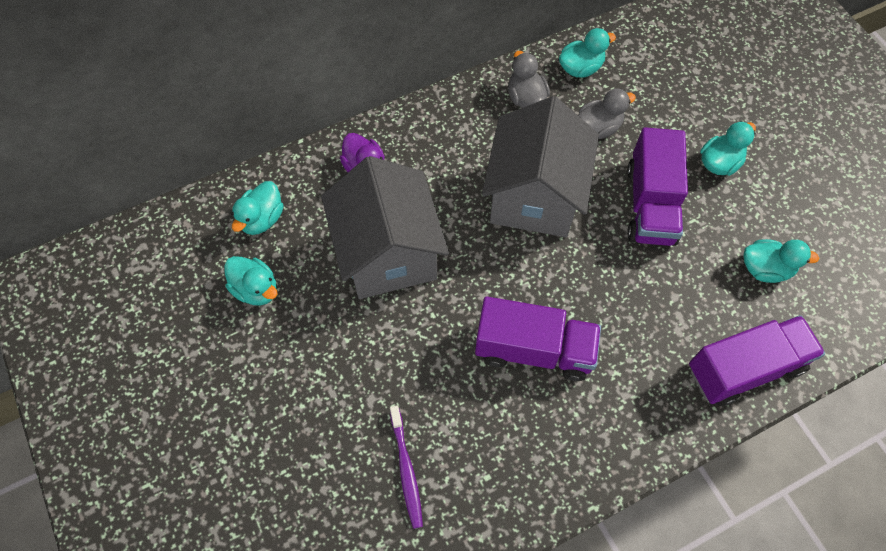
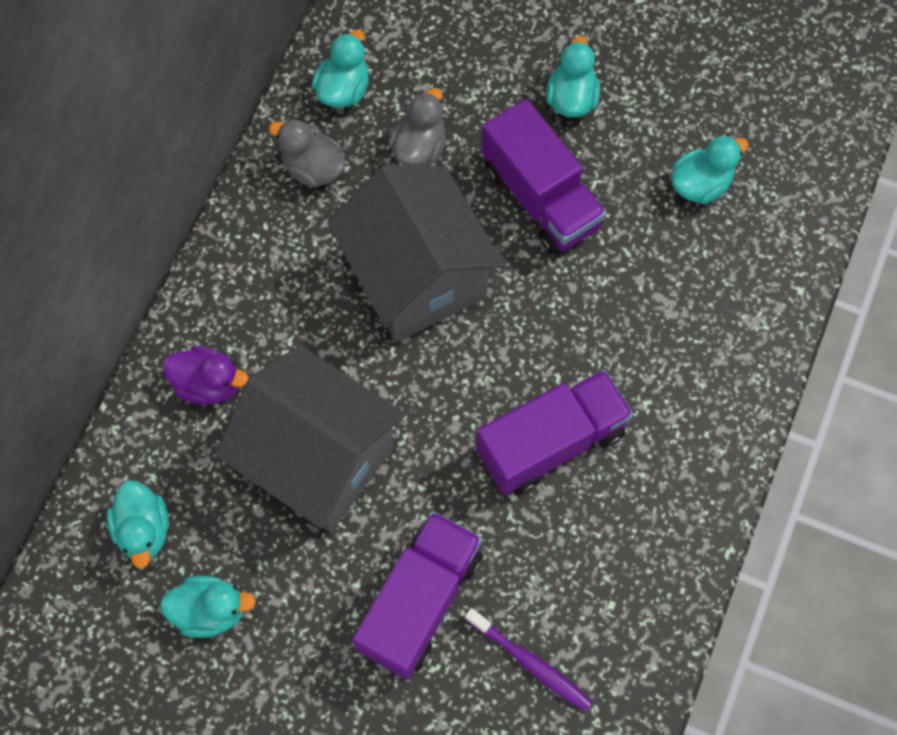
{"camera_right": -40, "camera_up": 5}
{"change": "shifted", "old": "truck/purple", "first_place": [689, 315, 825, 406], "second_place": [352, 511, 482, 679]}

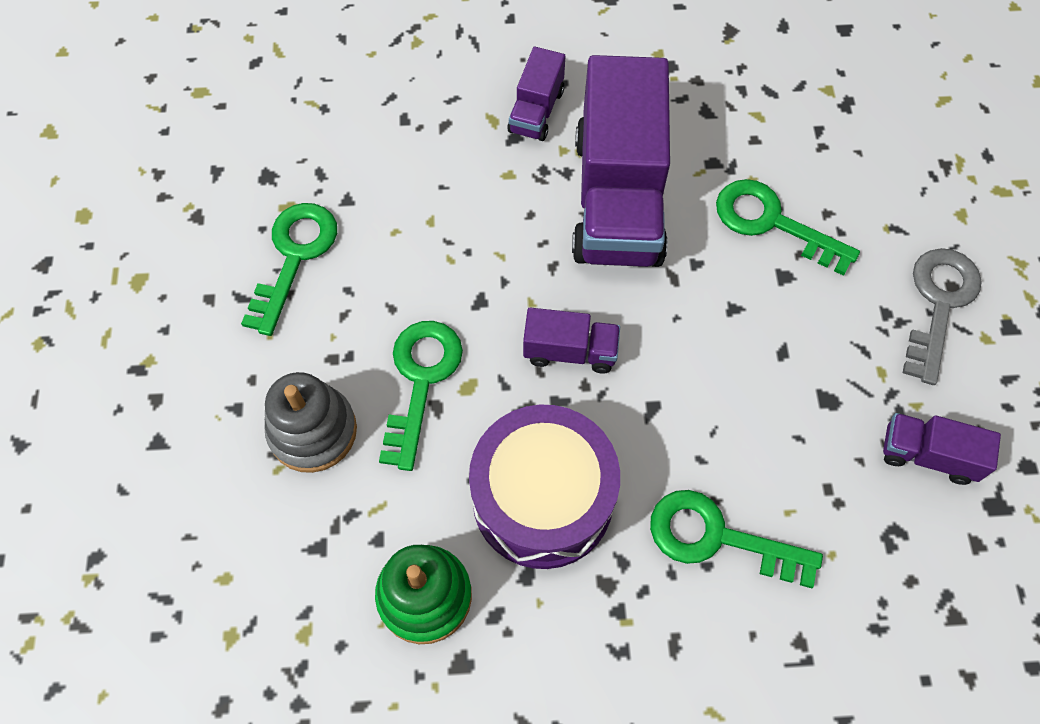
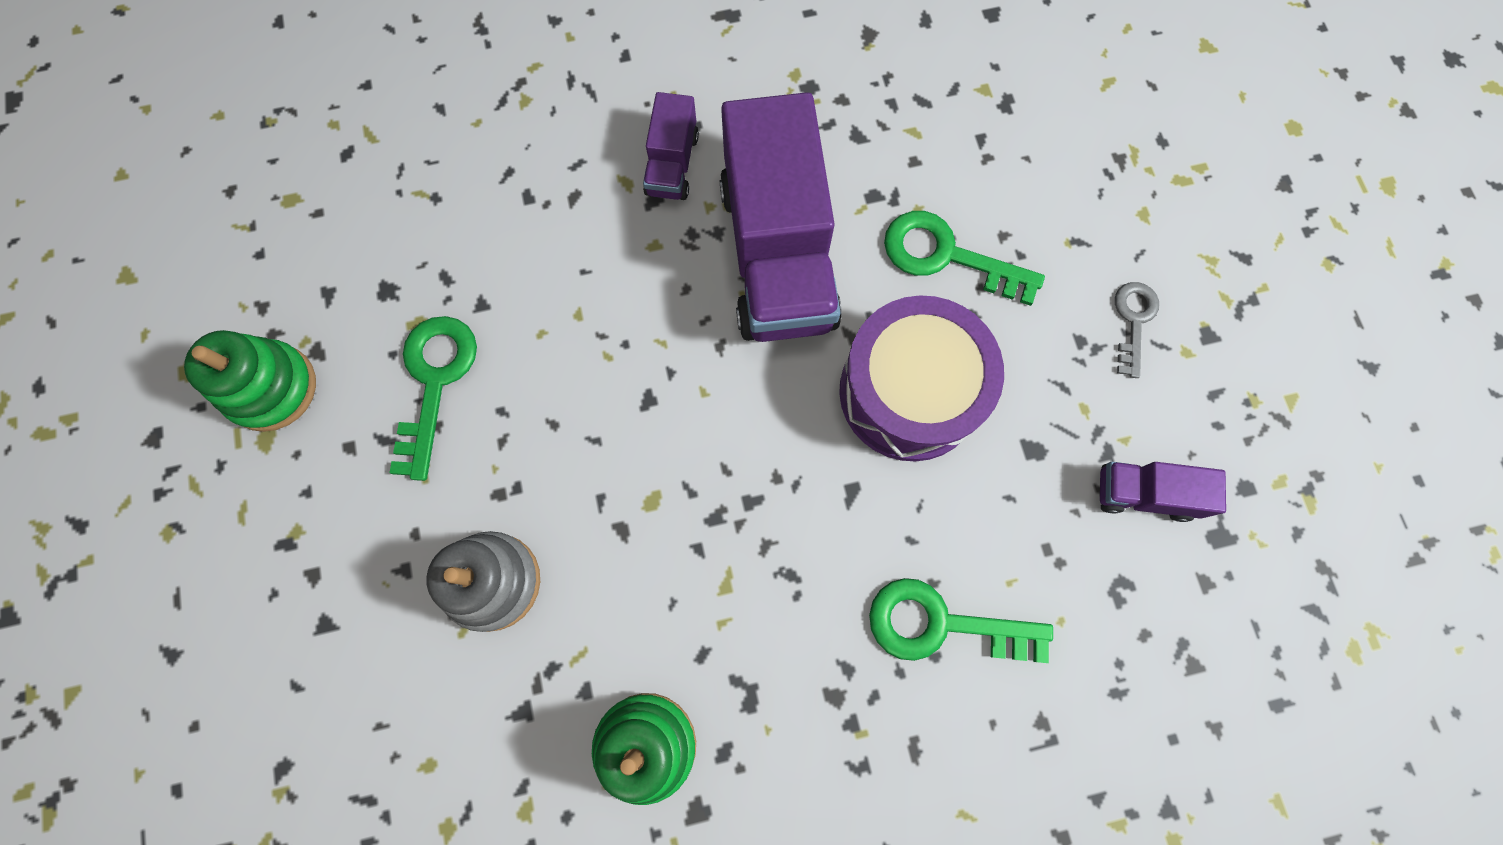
{"camera_right": -10, "camera_up": 10}
{"change": "gone", "old": "key/green", "first_place": [379, 321, 463, 471]}
{"change": "shifted", "old": "drum/purple", "first_place": [469, 405, 620, 569], "second_place": [839, 295, 1004, 462]}
{"change": "gone", "old": "truck/purple", "first_place": [523, 308, 620, 373]}
{"change": "scaled", "old": "key/grey", "first_place": [903, 248, 982, 385], "second_place": [1115, 282, 1159, 378], "factor": 0.62}
{"change": "new", "new": "stacking toy/green", "second_place": [184, 330, 316, 432]}

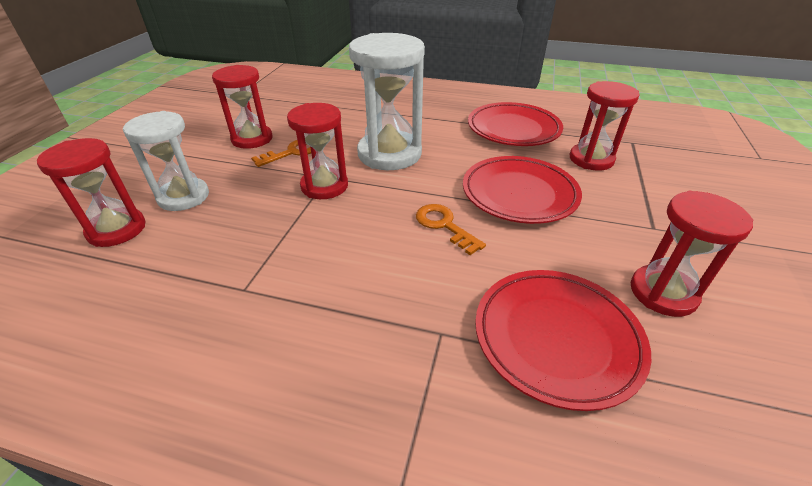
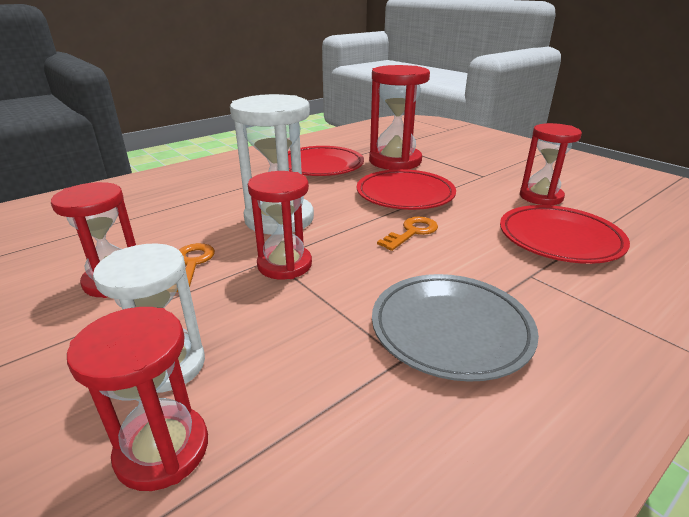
{"camera_right": -55, "camera_up": -10}
{"change": "rotated", "old": "key/orange", "first_place": [416, 204, 486, 255], "second_place": [377, 217, 438, 251], "degrees": 135}
{"change": "scaled", "old": "hourglass/red", "first_place": [570, 81, 640, 170], "second_place": [369, 65, 430, 170], "factor": 1.51}
{"change": "new", "new": "plate/grey", "second_place": [372, 274, 539, 382]}

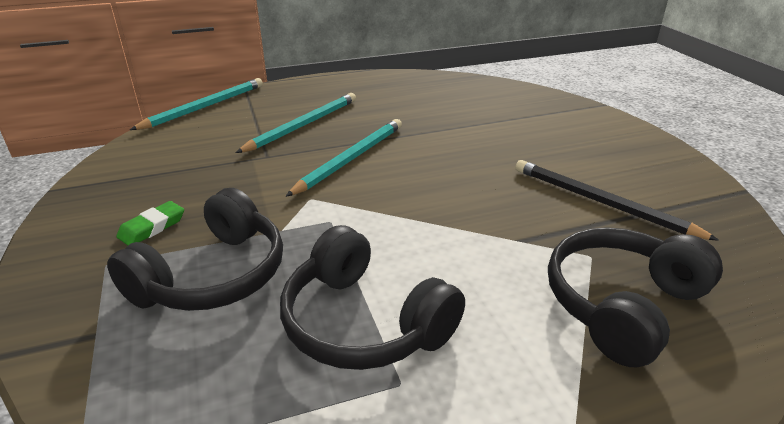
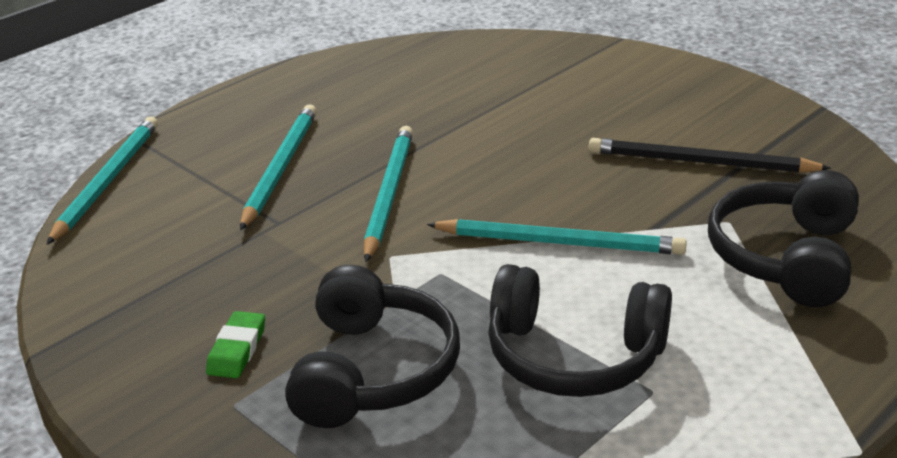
{"camera_right": -25, "camera_up": 0}
{"change": "new", "new": "pencil/turquoise", "second_place": [427, 219, 687, 255]}

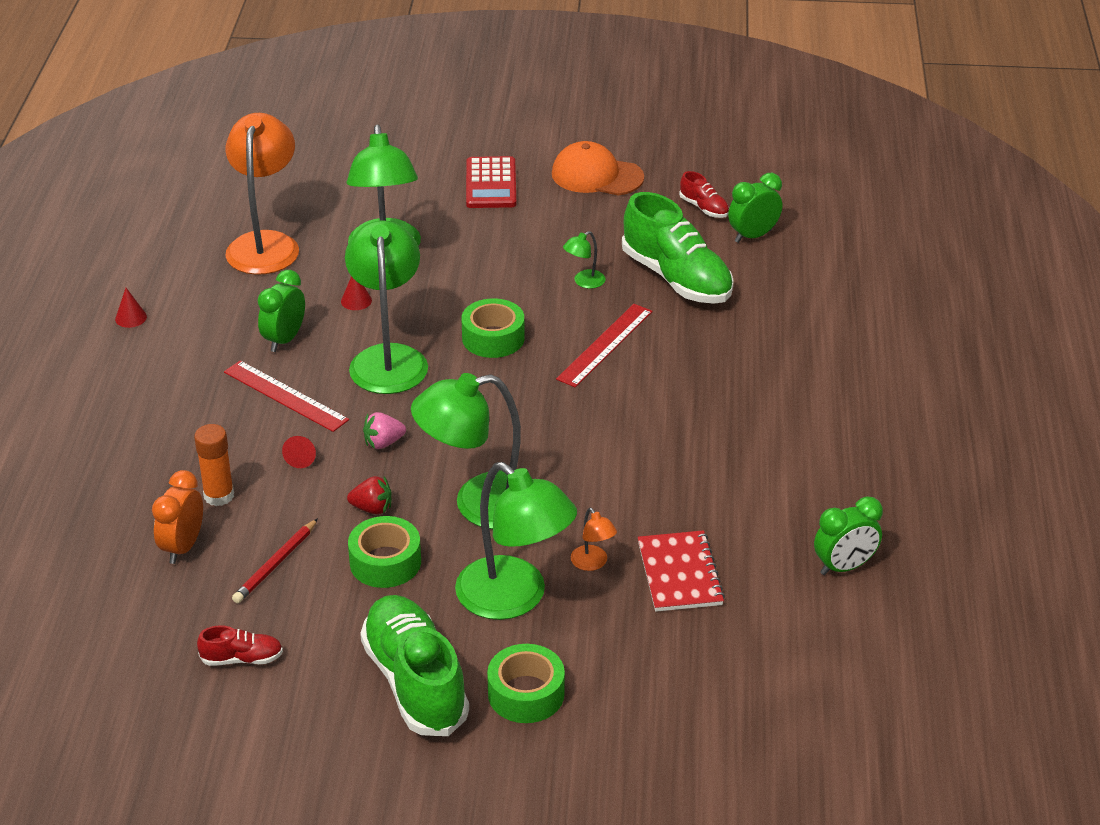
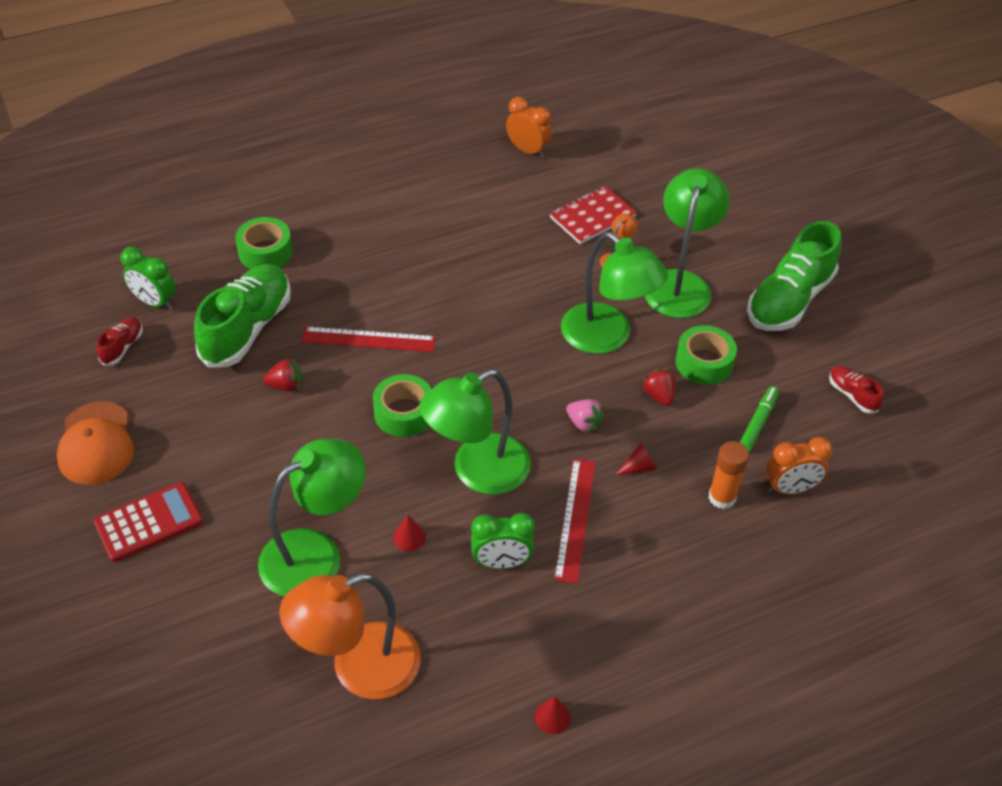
{"camera_right": -120, "camera_up": 10}
{"change": "swapped", "old": "pencil/red", "new": "marker/green", "first_place": [232, 518, 318, 603], "second_place": [739, 386, 779, 452]}
{"change": "shifted", "old": "tape/green", "first_place": [487, 644, 565, 723], "second_place": [235, 217, 293, 269]}
{"change": "swapped", "old": "lamp/green", "new": "strawberry/red", "first_place": [563, 231, 605, 289], "second_place": [263, 358, 302, 391]}
{"change": "repainted", "old": "clock/green", "new": "clock/orange", "first_place": [814, 496, 883, 575], "second_place": [506, 97, 552, 158]}

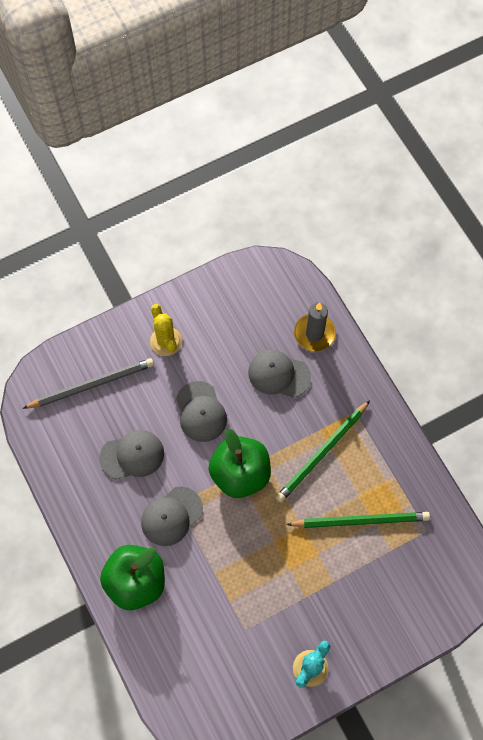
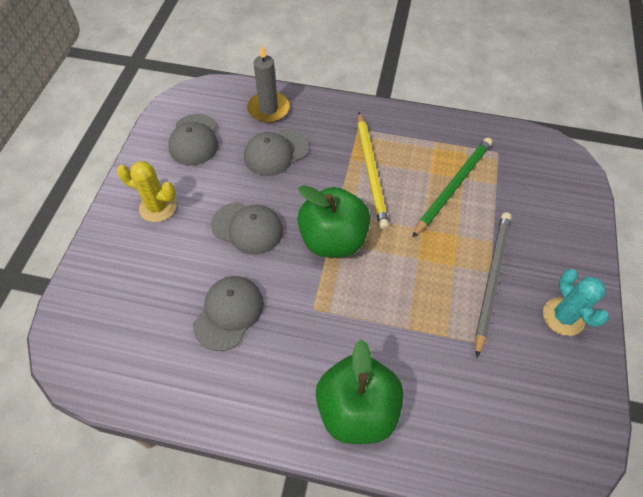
{"camera_right": -50, "camera_up": -10}
{"change": "shifted", "old": "pencil/grey", "first_place": [22, 358, 154, 409], "second_place": [475, 212, 512, 357]}
{"change": "shifted", "old": "cap/grey", "first_place": [141, 487, 203, 546], "second_place": [168, 114, 218, 166]}
{"change": "repainted", "old": "pencil/green", "new": "pencil/yellow", "first_place": [276, 400, 370, 502], "second_place": [357, 112, 389, 230]}

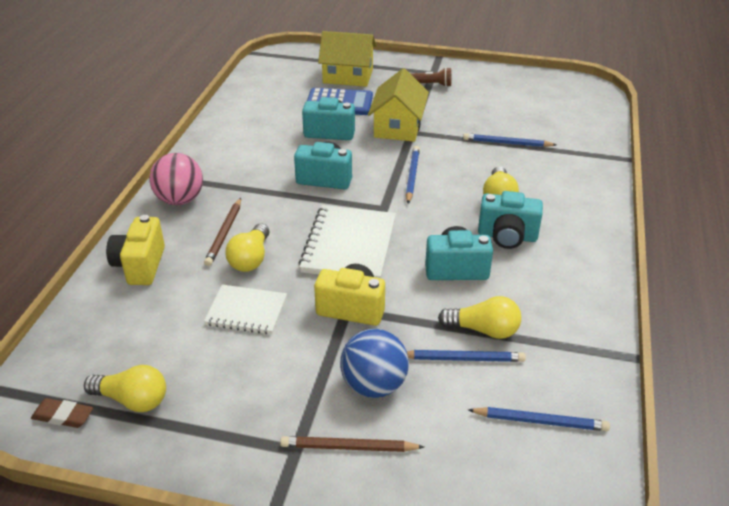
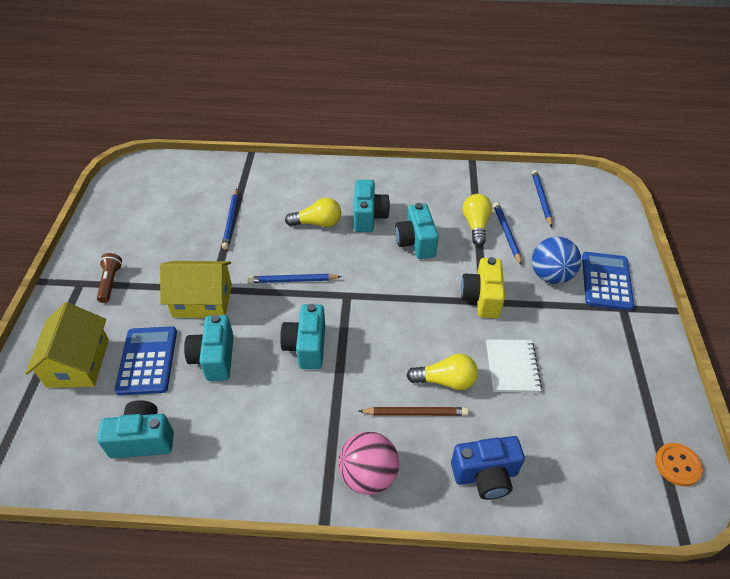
{"camera_right": -100, "camera_up": 10}
{"change": "swapped", "old": "eraser/brown", "new": "button/orange", "first_place": [31, 398, 93, 428], "second_place": [655, 443, 703, 486]}
{"change": "gone", "old": "light bulb/yellow", "first_place": [84, 365, 166, 412]}
{"change": "repainted", "old": "camera/yellow", "new": "camera/blue", "first_place": [106, 215, 165, 285], "second_place": [451, 436, 525, 500]}
{"change": "swapped", "old": "pencil/brown", "new": "calculator/blue", "first_place": [280, 436, 424, 452], "second_place": [582, 252, 634, 311]}
{"change": "gone", "old": "notebook/white", "first_place": [299, 205, 396, 278]}
{"change": "new", "new": "camera/turquoise", "second_place": [97, 400, 174, 459]}

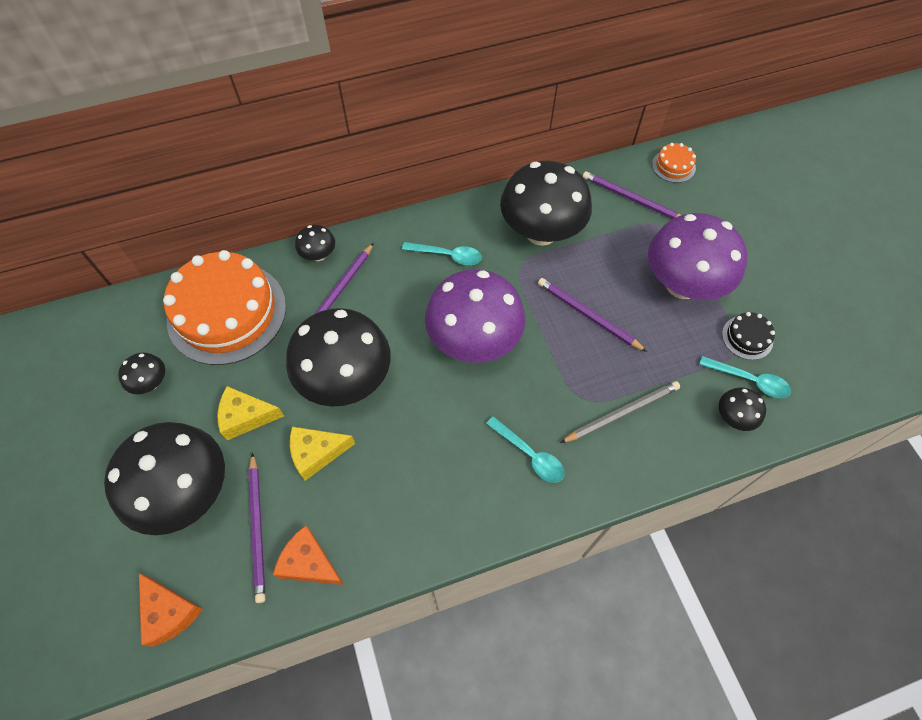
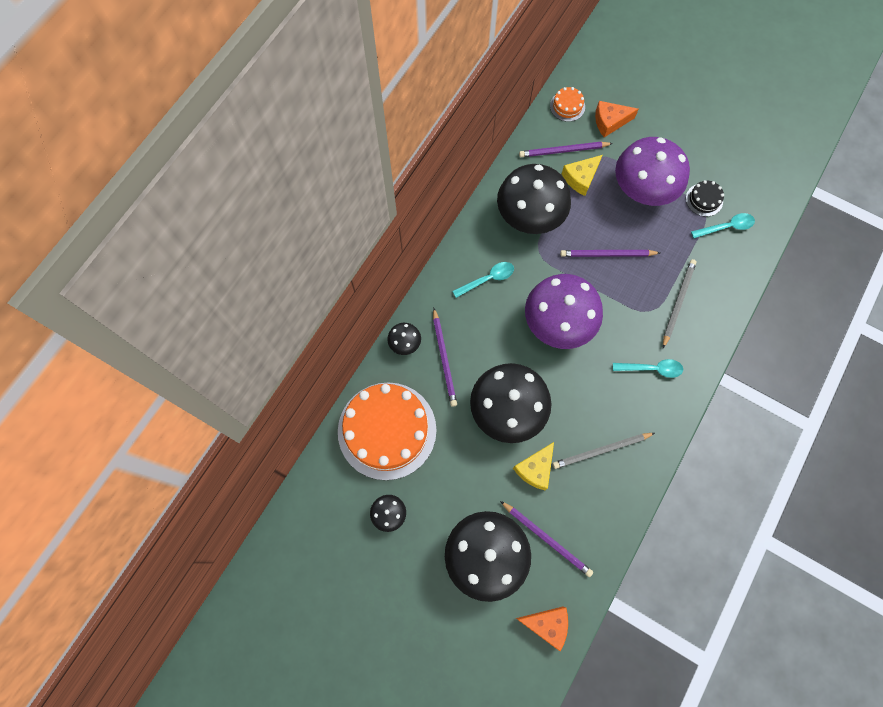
{"camera_right": -40, "camera_up": 10}
{"change": "shifted", "old": "cheese/yellow", "first_place": [218, 386, 284, 440], "second_place": [562, 155, 603, 196]}
{"change": "shifted", "old": "cheese/orange", "first_place": [273, 526, 344, 585], "second_place": [595, 101, 639, 137]}
{"change": "gone", "old": "mushroom/black", "first_place": [719, 387, 766, 431]}
{"change": "new", "new": "pencil/grey", "second_place": [553, 433, 655, 469]}

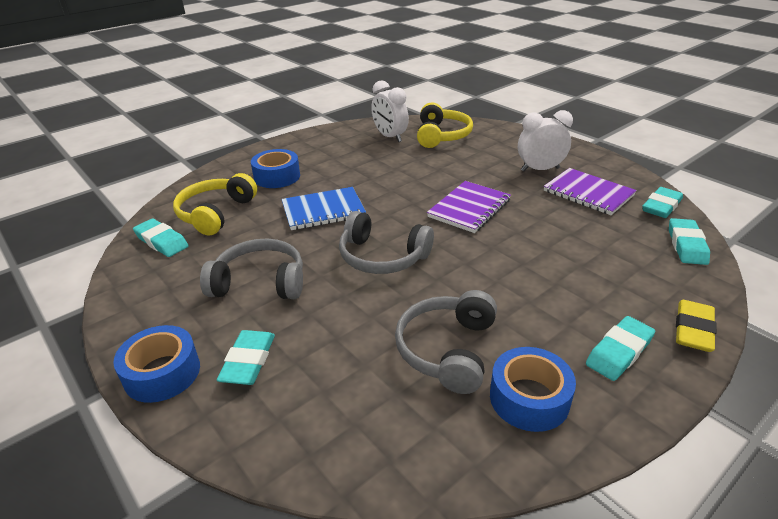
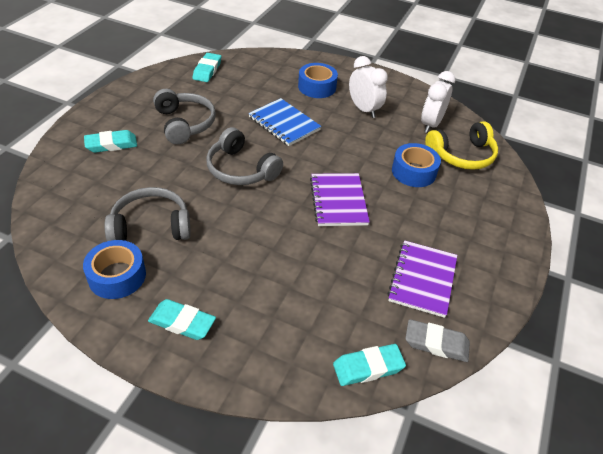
{"camera_right": 60, "camera_up": 10}
{"change": "shifted", "old": "tape/blue", "first_place": [113, 325, 200, 403], "second_place": [392, 143, 441, 187]}
{"change": "gone", "old": "headphones/yellow", "first_place": [173, 173, 257, 236]}
{"change": "rotated", "old": "headphones/grey", "first_place": [339, 211, 434, 274], "second_place": [206, 127, 283, 185], "degrees": -45}
{"change": "rotated", "old": "notebook/purple", "first_place": [427, 181, 511, 233], "second_place": [310, 173, 370, 226], "degrees": 75}
{"change": "shifted", "old": "clock/white", "first_place": [518, 110, 573, 172], "second_place": [349, 56, 388, 118]}
{"change": "repainted", "old": "eraser/turquoise", "new": "eraser/grey", "first_place": [642, 187, 683, 218], "second_place": [405, 319, 470, 362]}
{"change": "gone", "old": "eraser/yellow", "first_place": [676, 300, 717, 352]}

